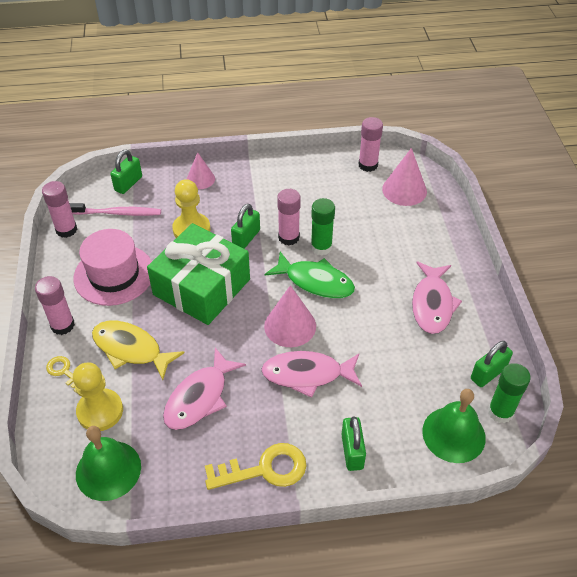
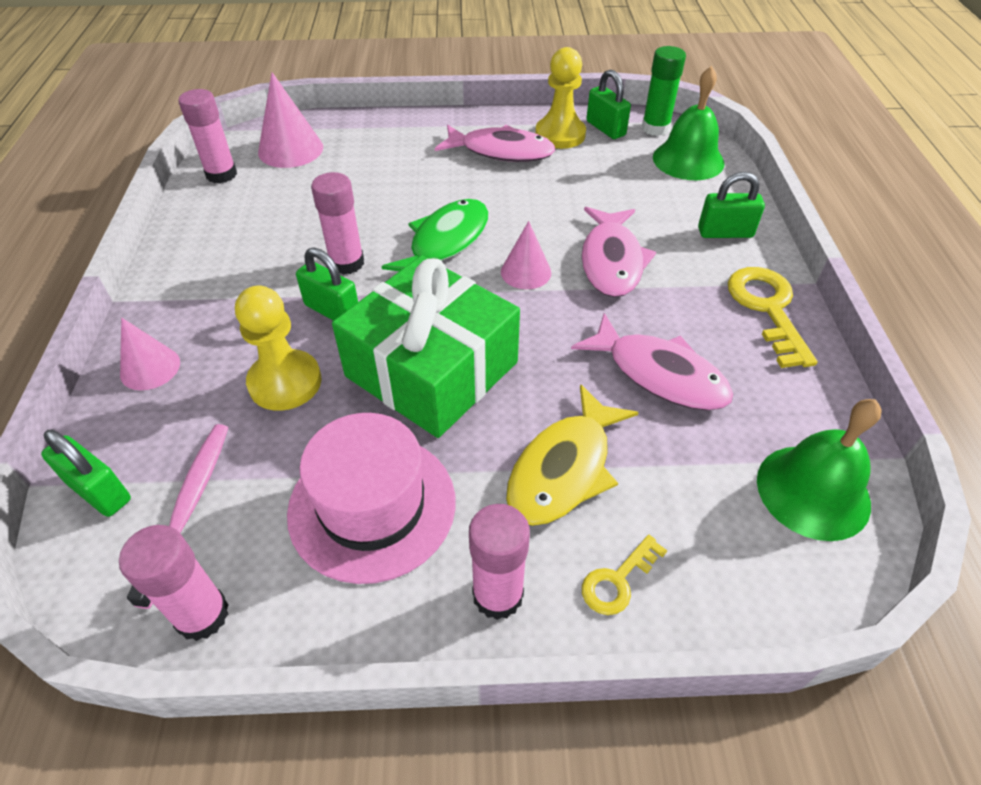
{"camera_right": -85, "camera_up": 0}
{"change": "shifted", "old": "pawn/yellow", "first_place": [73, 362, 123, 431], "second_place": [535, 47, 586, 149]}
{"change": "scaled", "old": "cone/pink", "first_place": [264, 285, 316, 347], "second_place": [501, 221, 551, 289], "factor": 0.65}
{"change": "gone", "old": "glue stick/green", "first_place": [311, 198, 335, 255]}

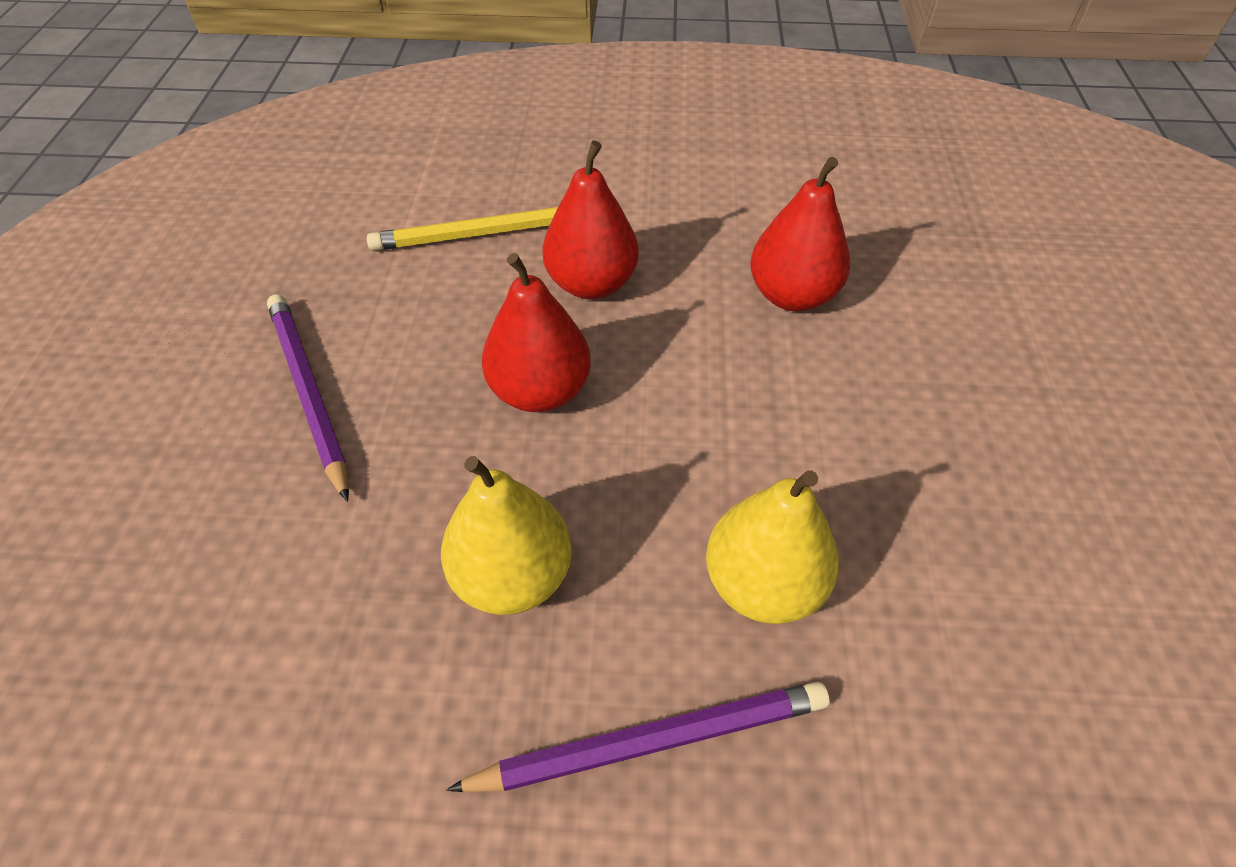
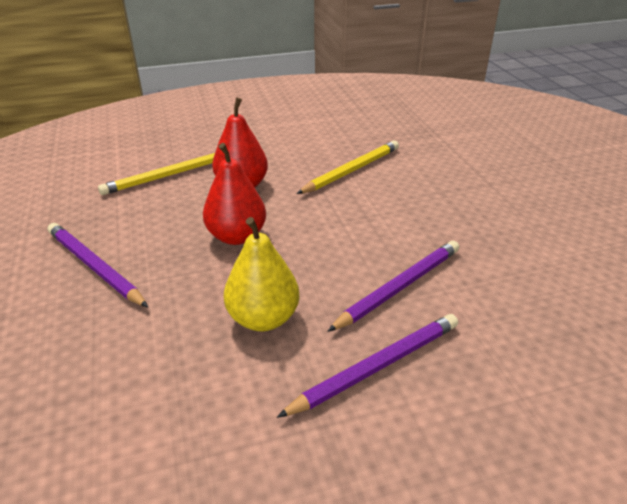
{"camera_right": -20, "camera_up": -15}
{"change": "swapped", "old": "pear/yellow", "new": "pencil/purple", "first_place": [706, 470, 839, 624], "second_place": [327, 241, 459, 332]}
{"change": "swapped", "old": "pear/red", "new": "pencil/yellow", "first_place": [750, 157, 850, 311], "second_place": [296, 140, 399, 194]}

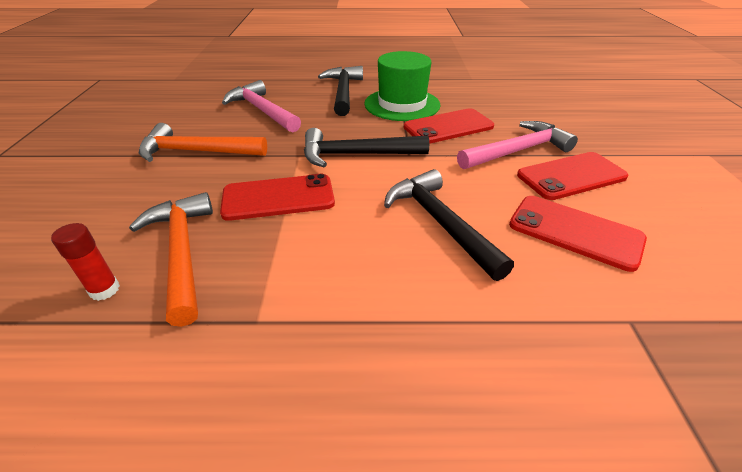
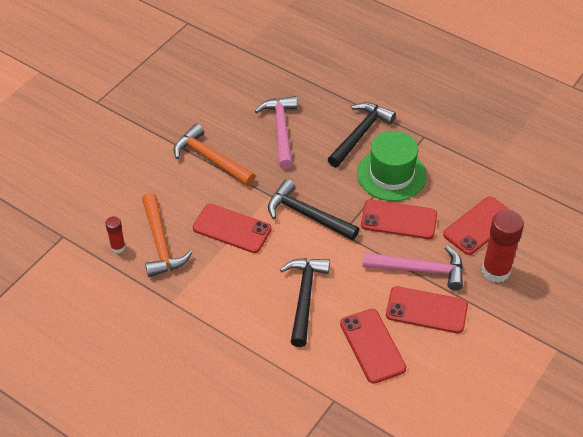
{"camera_right": 35, "camera_up": 10}
{"change": "rotated", "old": "hammer/orange", "first_place": [129, 192, 213, 327], "second_place": [142, 193, 193, 277], "degrees": 150}
{"change": "new", "new": "phone/red", "second_place": [443, 197, 510, 255]}
{"change": "new", "new": "glue stick/red", "second_place": [482, 210, 524, 283]}

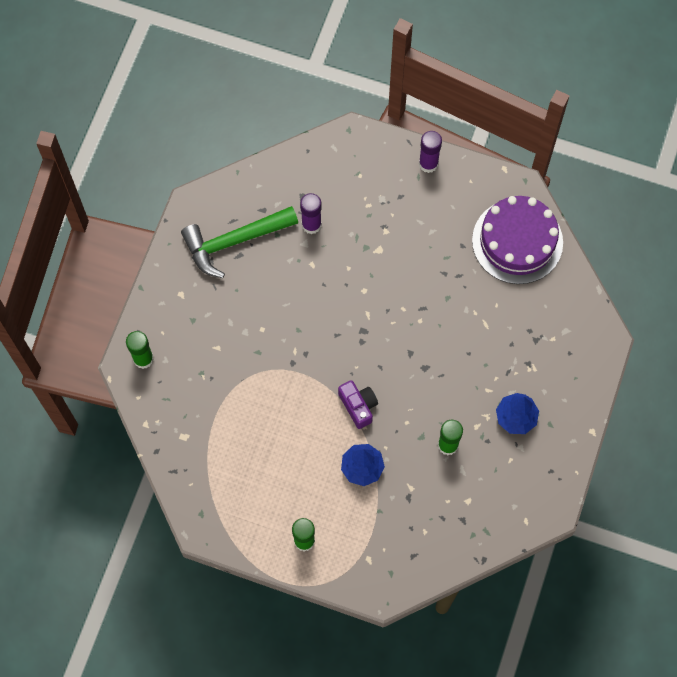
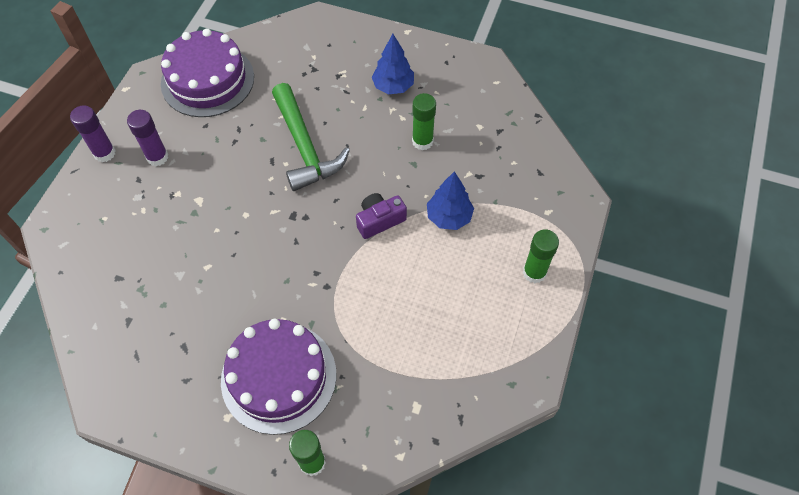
{"camera_right": -90, "camera_up": -10}
{"change": "shifted", "old": "hammer/green", "first_place": [181, 206, 298, 278], "second_place": [272, 83, 350, 191]}
{"change": "shifted", "old": "glue stick/purple", "first_place": [300, 193, 322, 234], "second_place": [127, 110, 168, 166]}
{"change": "new", "new": "cake/purple", "second_place": [221, 319, 337, 435]}

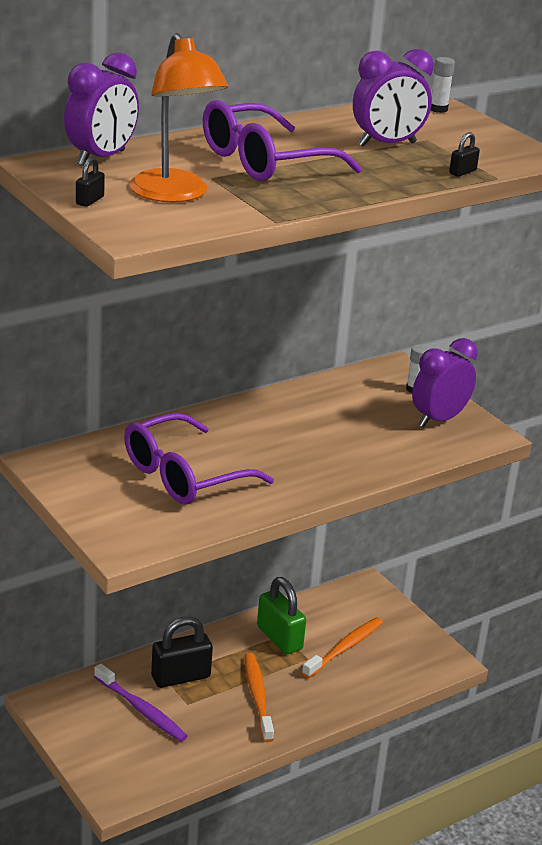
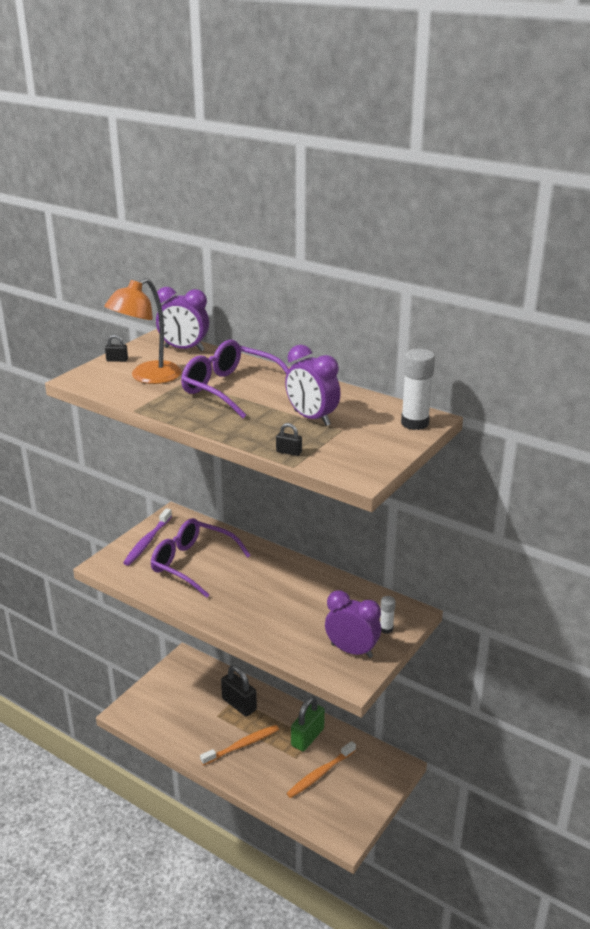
{"camera_right": 70, "camera_up": 0}
{"change": "shifted", "old": "toothbrush/purple", "first_place": [94, 664, 188, 742], "second_place": [123, 508, 172, 566]}
{"change": "rotated", "old": "toothbrush/orange", "first_place": [302, 617, 383, 678], "second_place": [287, 741, 356, 798], "degrees": 120}
{"change": "scaled", "old": "glue stick/white", "first_place": [431, 57, 455, 113], "second_place": [401, 349, 435, 430], "factor": 1.8}

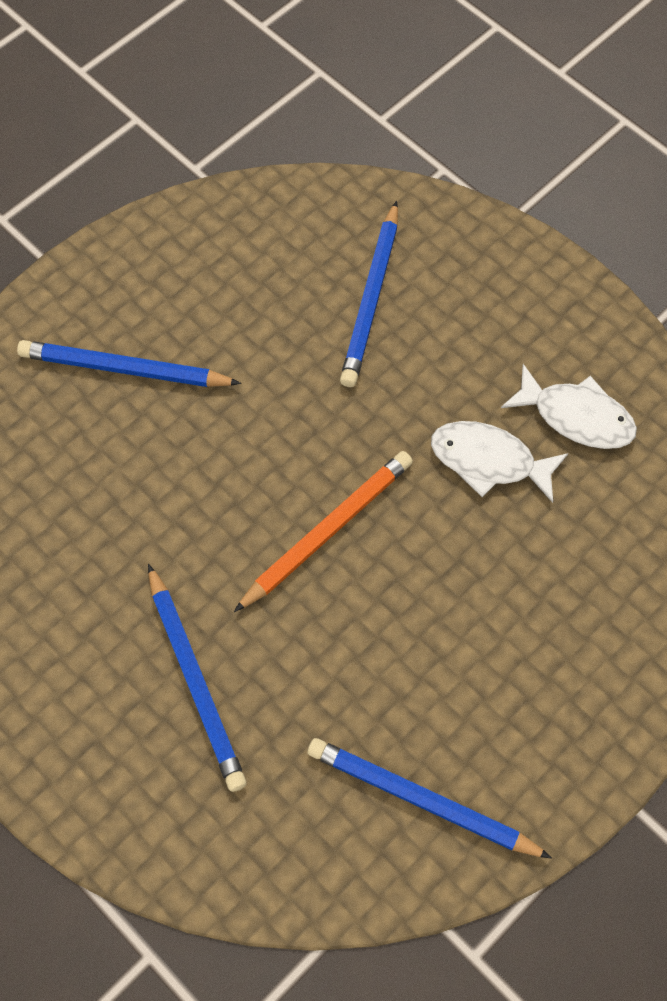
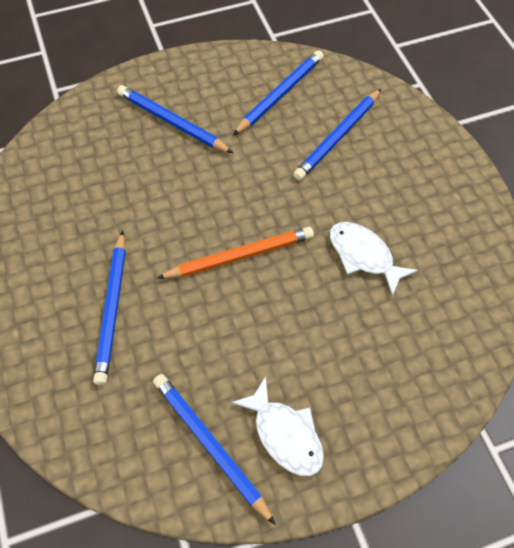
{"camera_right": 25, "camera_up": -5}
{"change": "shifted", "old": "fish/white", "first_place": [501, 364, 637, 449], "second_place": [231, 377, 324, 476]}
{"change": "new", "new": "pencil/blue", "second_place": [233, 50, 323, 135]}

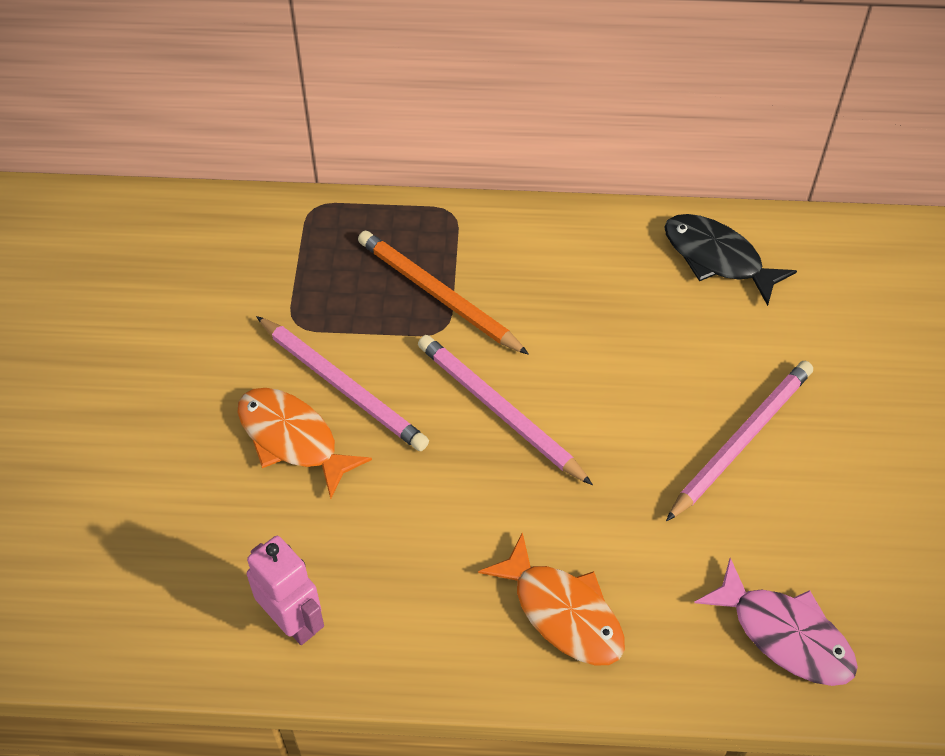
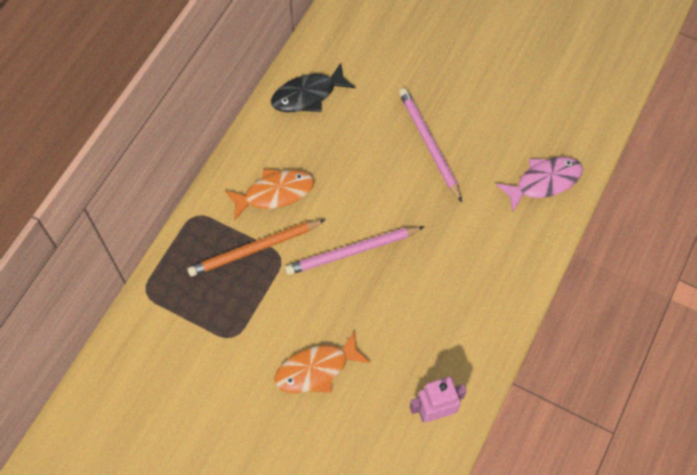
{"camera_right": -65, "camera_up": 10}
{"change": "gone", "old": "pencil/pink", "first_place": [256, 316, 429, 451]}
{"change": "shifted", "old": "fish/orange", "first_place": [478, 532, 625, 665], "second_place": [225, 169, 314, 221]}

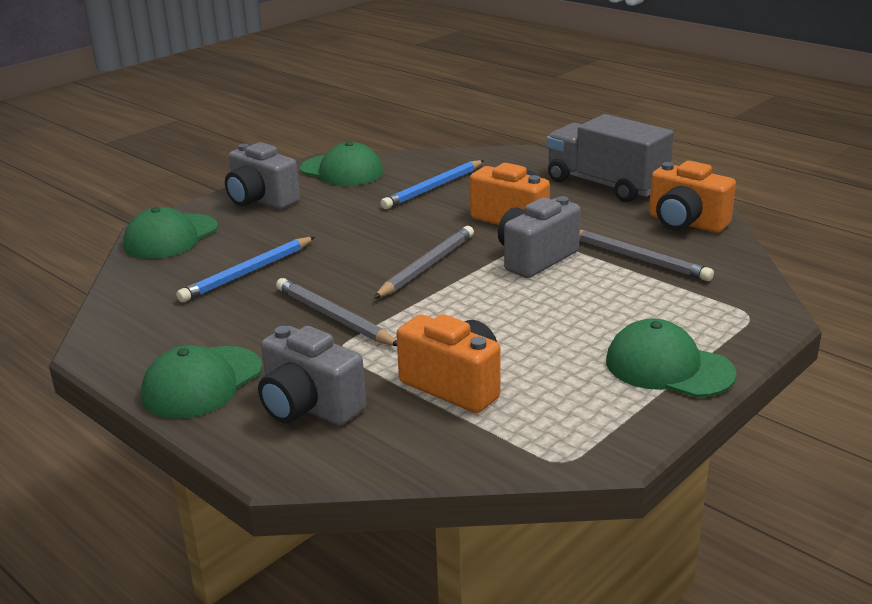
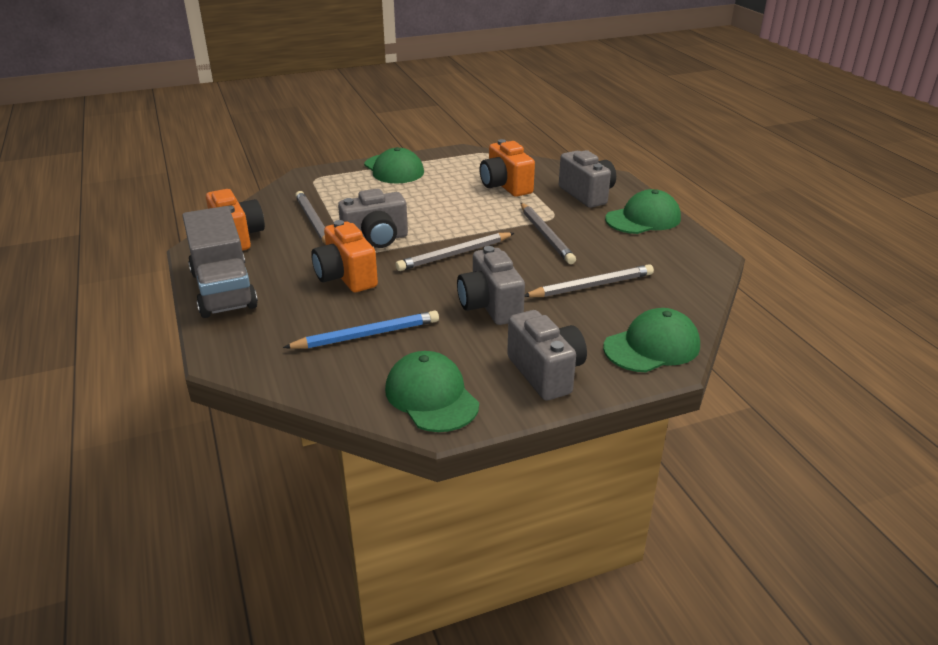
{"camera_right": -155, "camera_up": 5}
{"change": "repainted", "old": "pencil/blue", "new": "pencil/grey", "first_place": [176, 237, 315, 302], "second_place": [524, 264, 654, 297]}
{"change": "new", "new": "camera/grey", "second_place": [457, 246, 525, 325]}

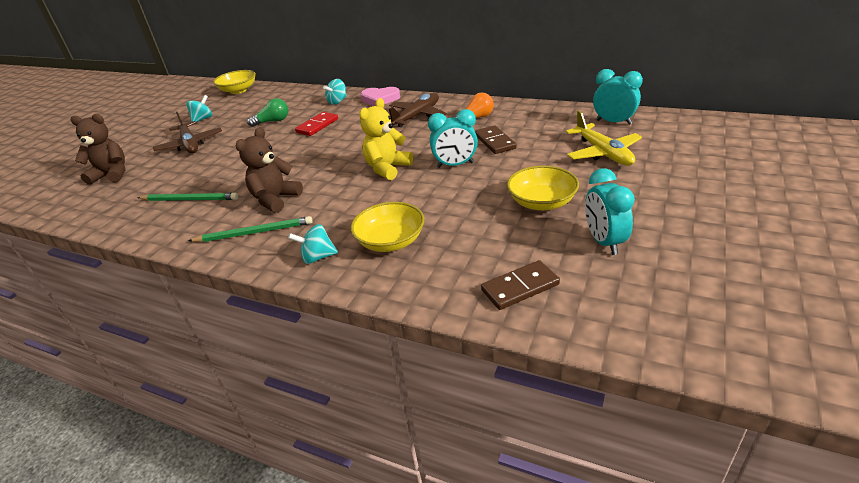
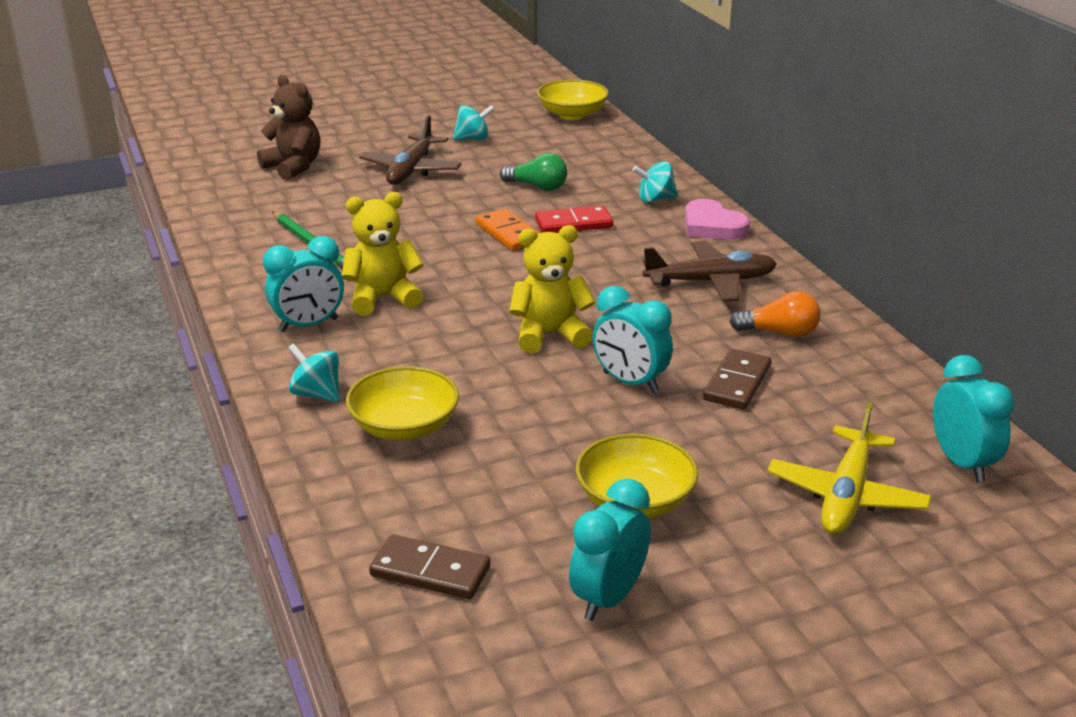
{"camera_right": 40, "camera_up": -5}
{"change": "swapped", "old": "pencil/green", "new": "clock/turquoise", "first_place": [188, 216, 313, 242], "second_place": [263, 236, 344, 332]}
{"change": "repainted", "old": "teddy bear/brown", "new": "teddy bear/yellow", "first_place": [236, 127, 303, 213], "second_place": [342, 192, 424, 316]}
{"change": "new", "new": "domino/orange", "second_place": [476, 209, 539, 251]}

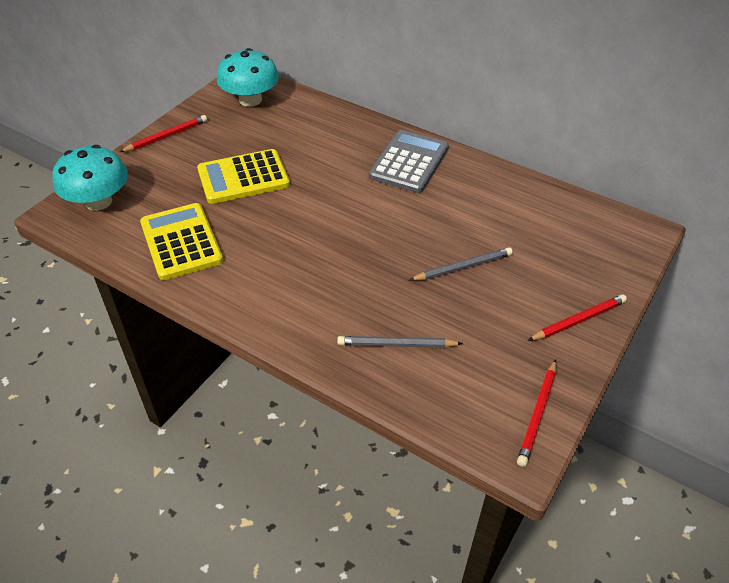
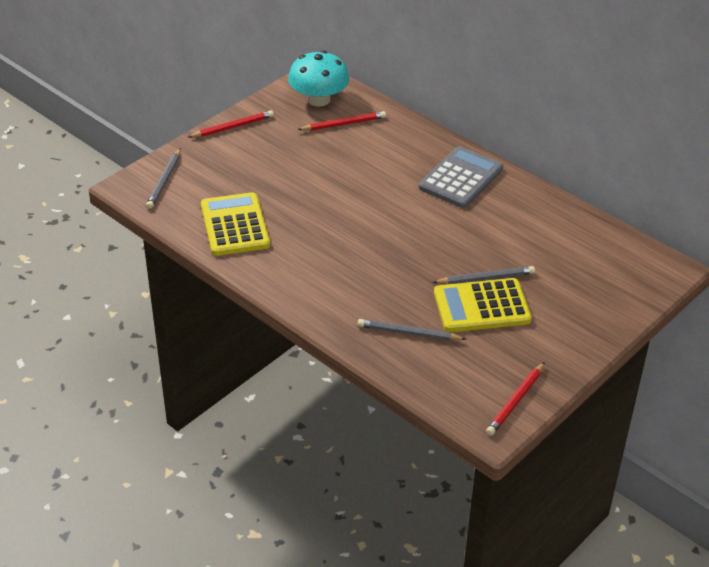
{"camera_right": 10, "camera_up": -5}
{"change": "swapped", "old": "mushroom/turquoise", "new": "pencil/grey", "first_place": [52, 145, 128, 211], "second_place": [146, 148, 181, 209]}
{"change": "shifted", "old": "calculator/yellow", "first_place": [197, 149, 290, 204], "second_place": [434, 278, 532, 332]}
{"change": "shifted", "old": "pencil/red", "first_place": [528, 294, 627, 341], "second_place": [297, 111, 386, 131]}

